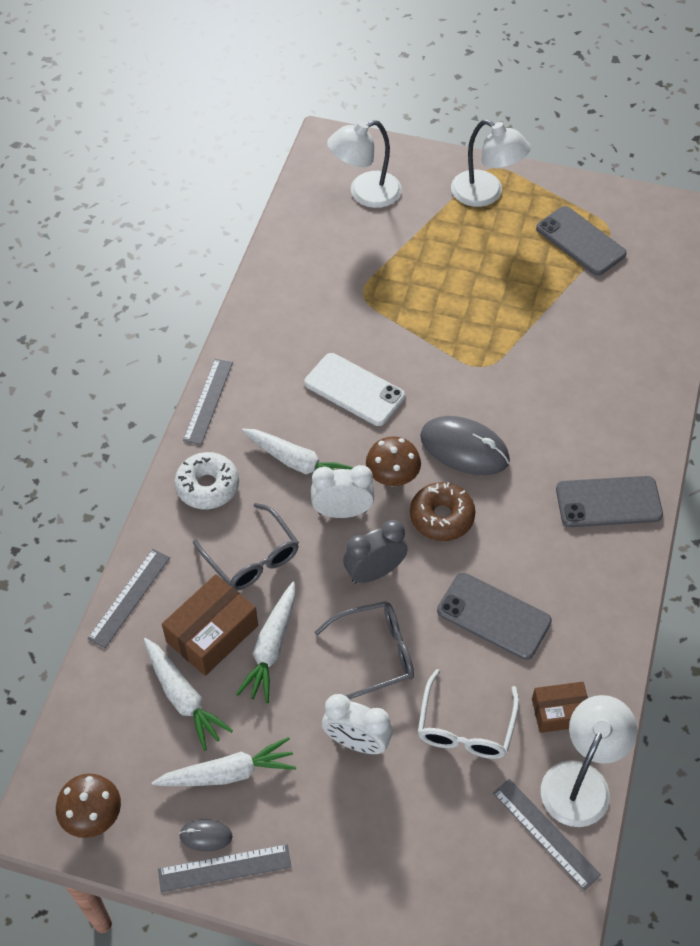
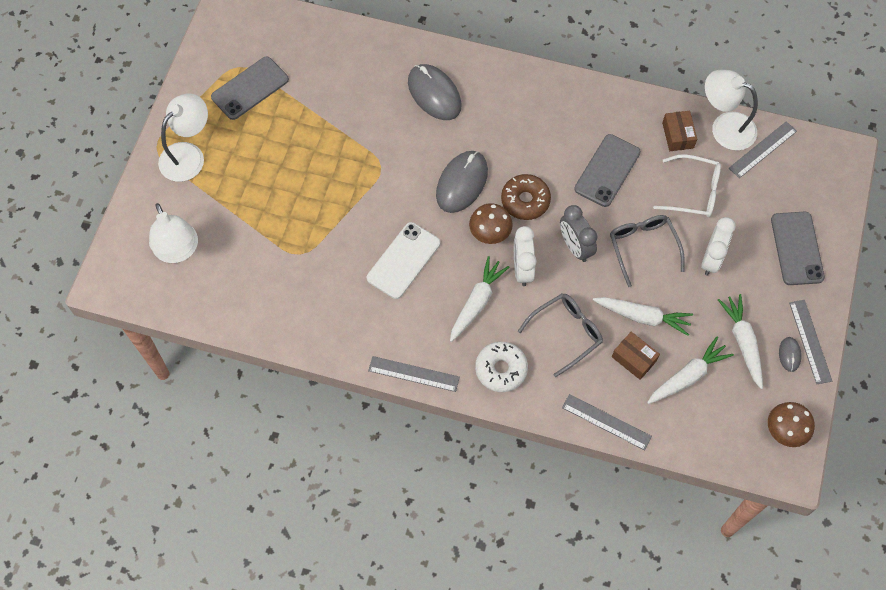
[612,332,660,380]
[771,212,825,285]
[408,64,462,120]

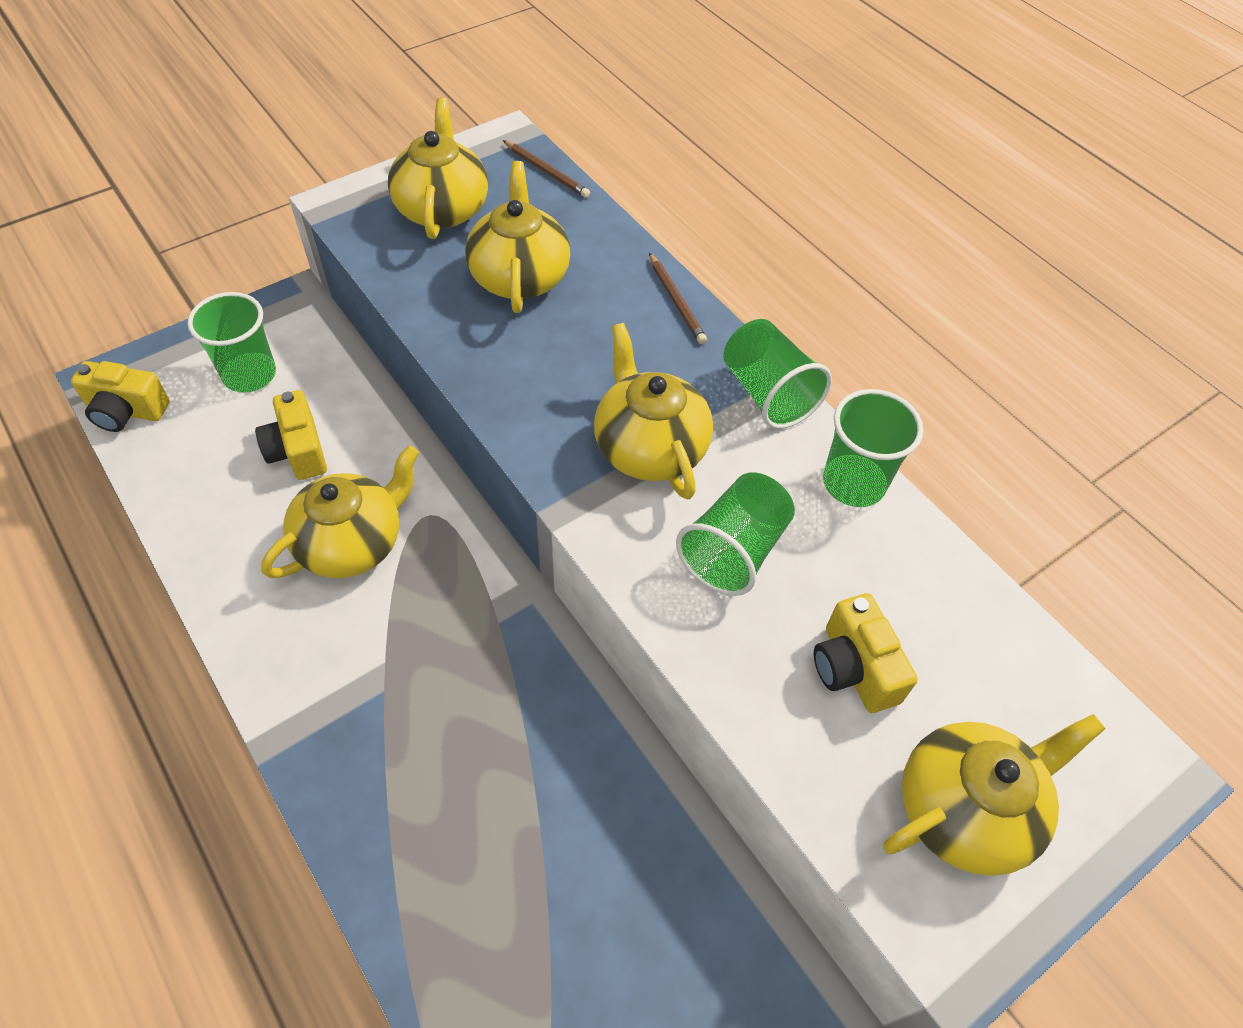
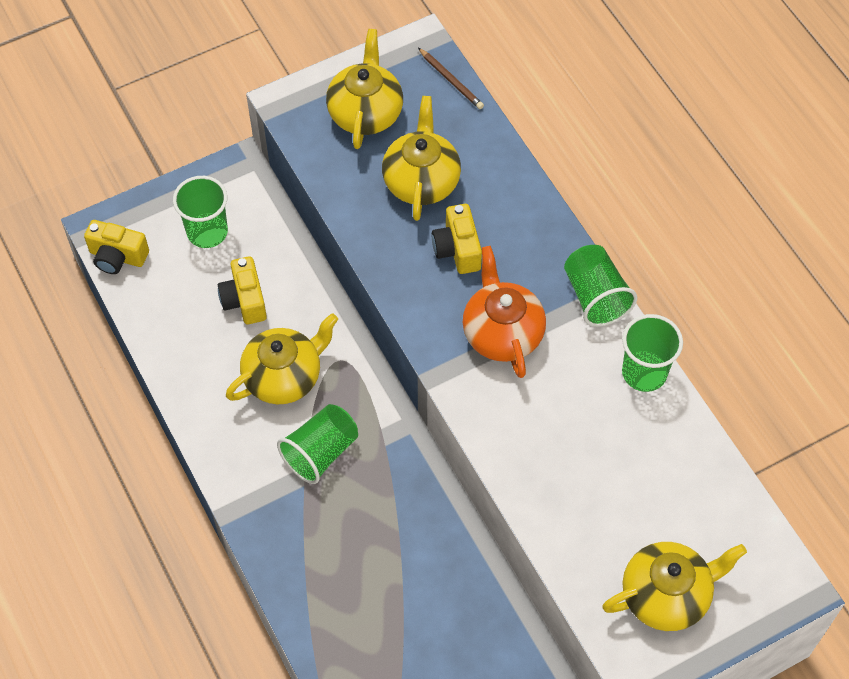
[463,246,546,378]
[649,253,707,344] (first image)
[277,404,358,484]
[432,204,482,274]

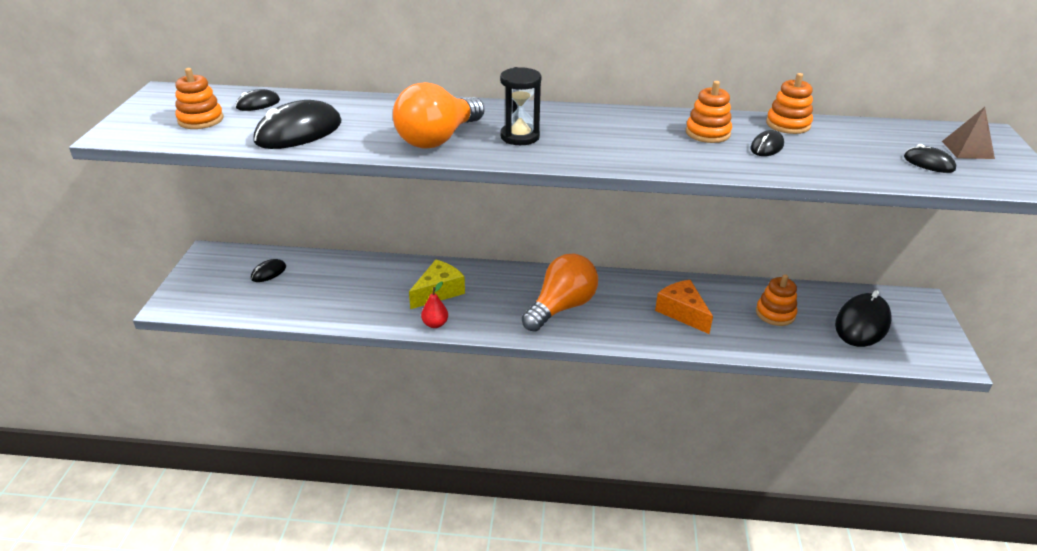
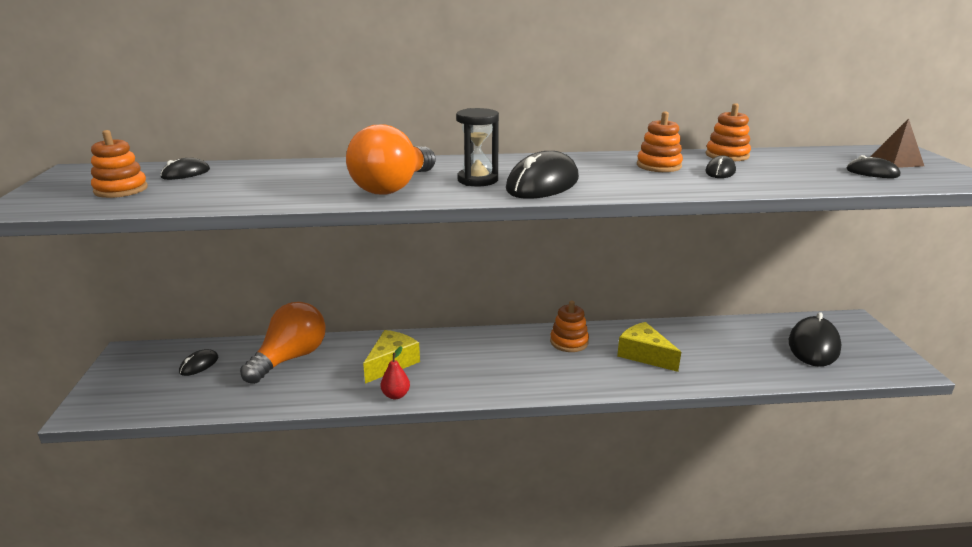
[506,151,579,199]
[240,302,326,384]
[617,322,681,372]
[550,300,589,352]

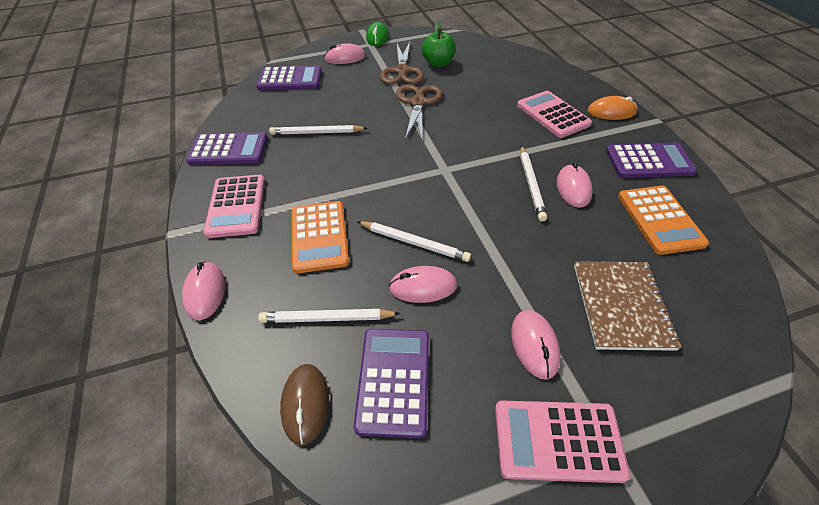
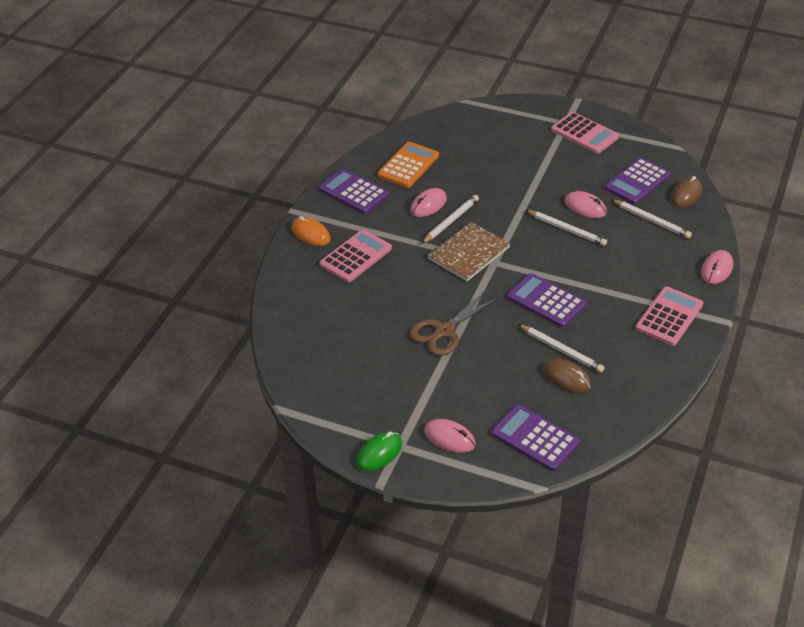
[507,273,586,328]
[292,201,349,274] (first image)
[525,210,607,246]
[380,42,424,85] (first image)
[422,22,456,67] (first image)
[511,310,561,380] (first image)
[320,229,392,282]
[427,222,510,281]
[543,359,591,393]

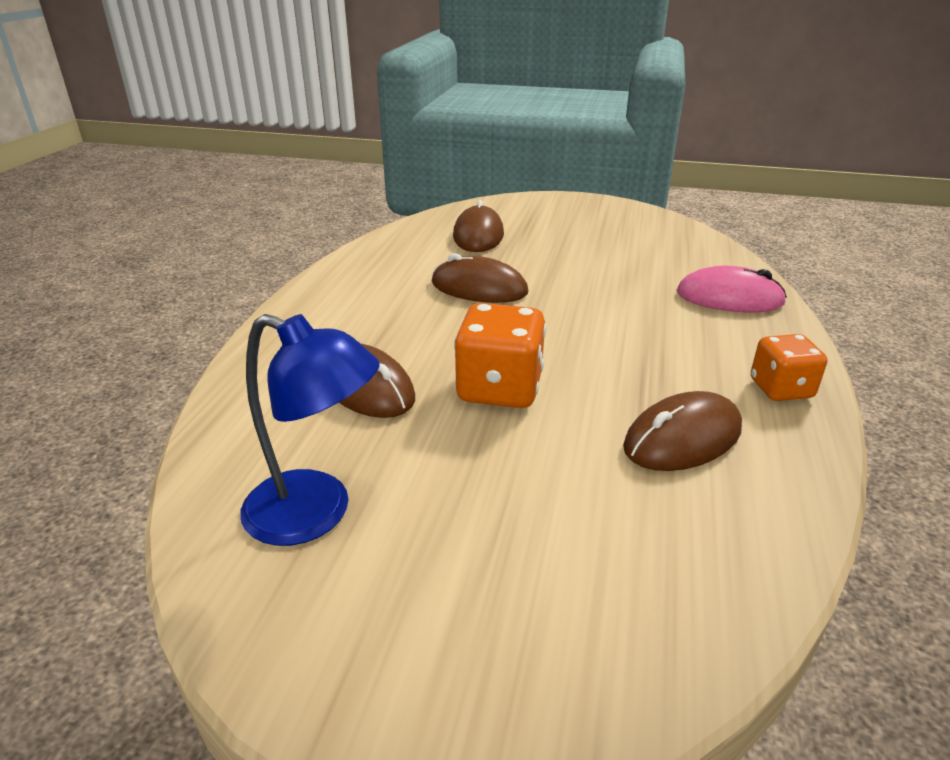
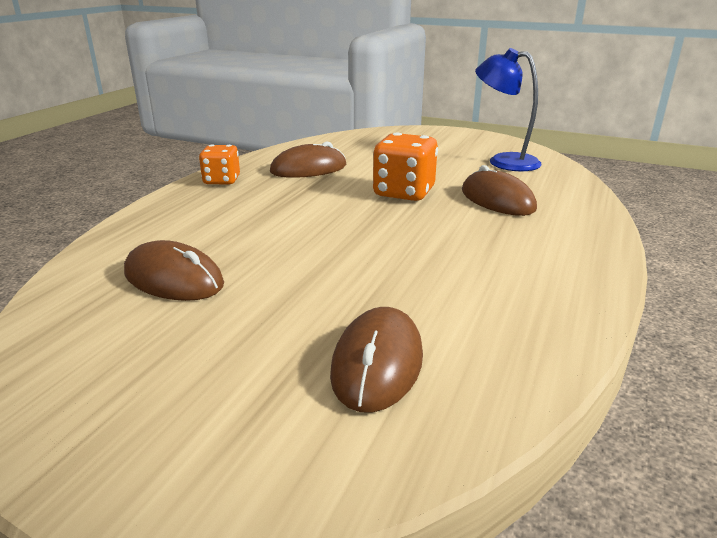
[124,240,224,301]
[677,266,787,312] (first image)

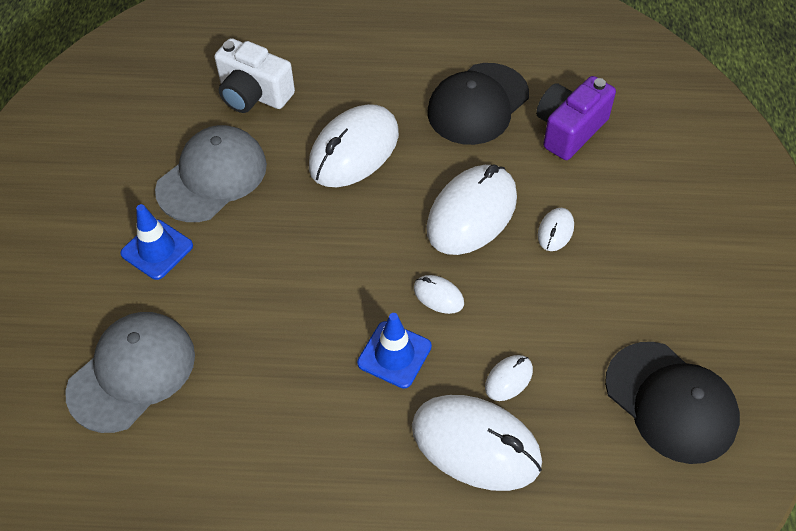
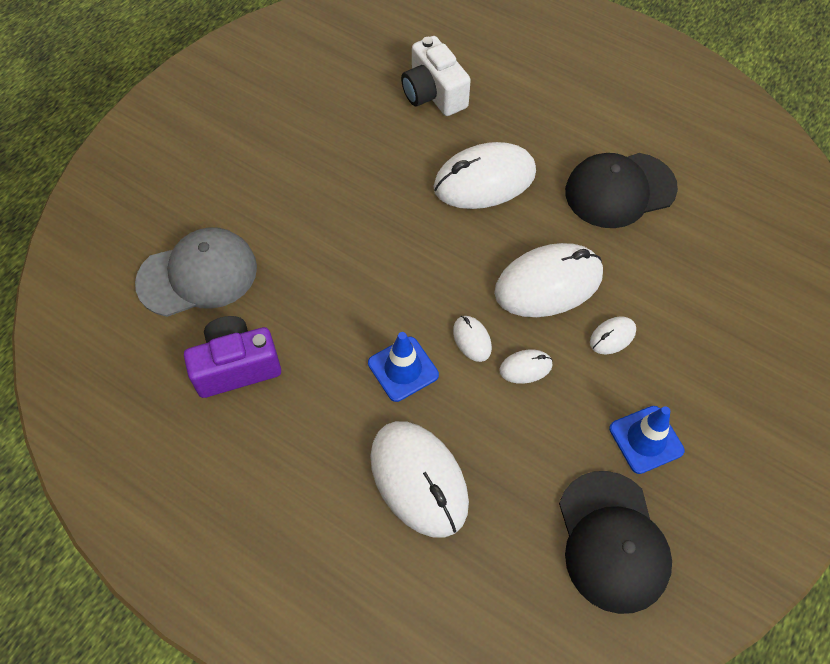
[609,406,685,474]
[155,125,267,222] (first image)
[499,350,553,384]
[184,316,281,398]

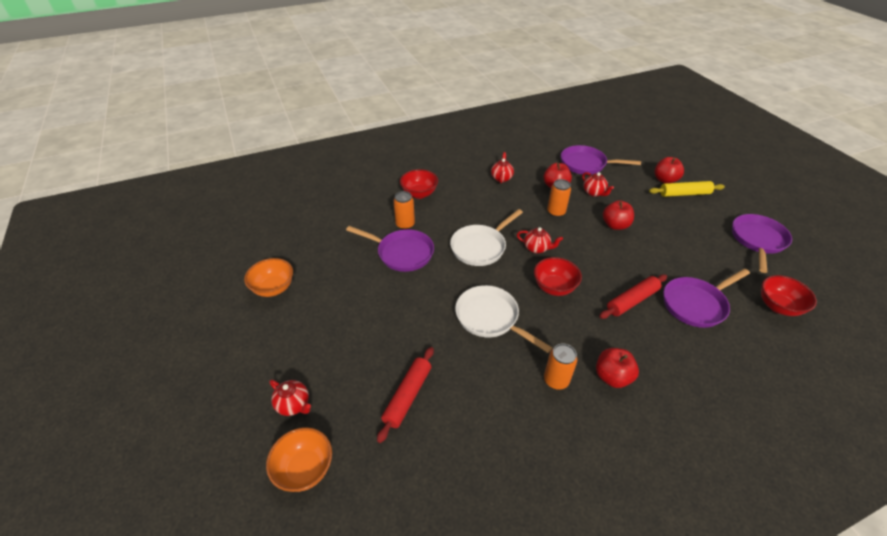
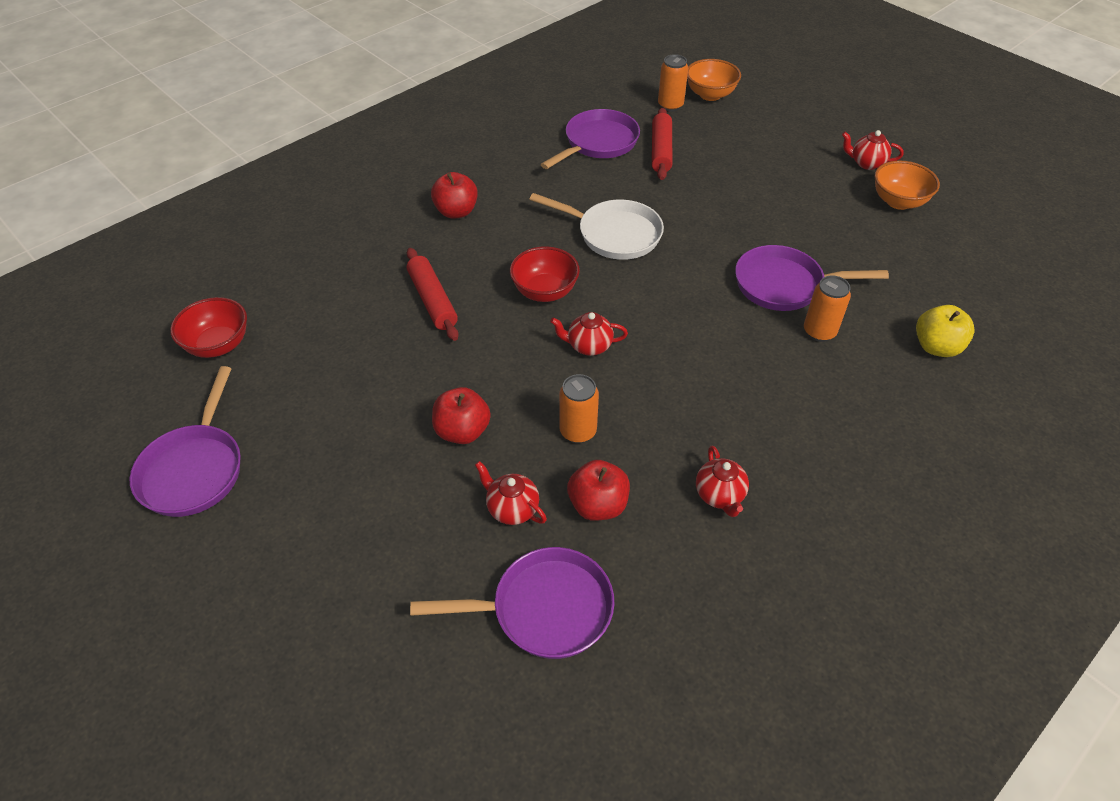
[842,130,904,170]
[400,169,438,199] (first image)
[450,209,523,266] (first image)
[658,54,688,111]
[407,248,459,341]
[649,181,725,197] (first image)
[654,157,684,183] (first image)
[541,109,640,169]
[916,305,975,357]

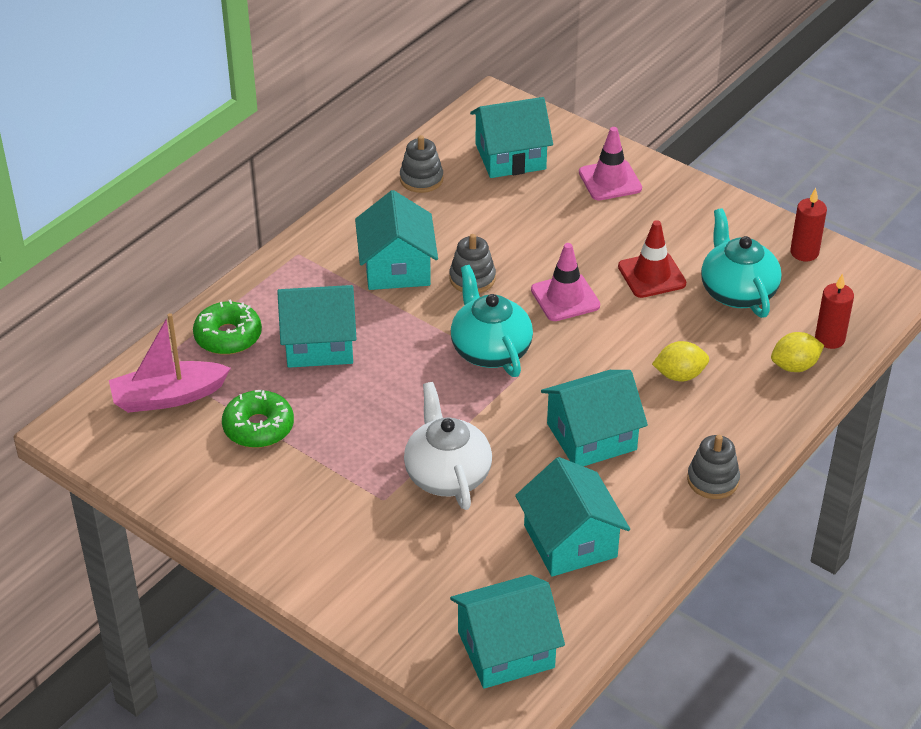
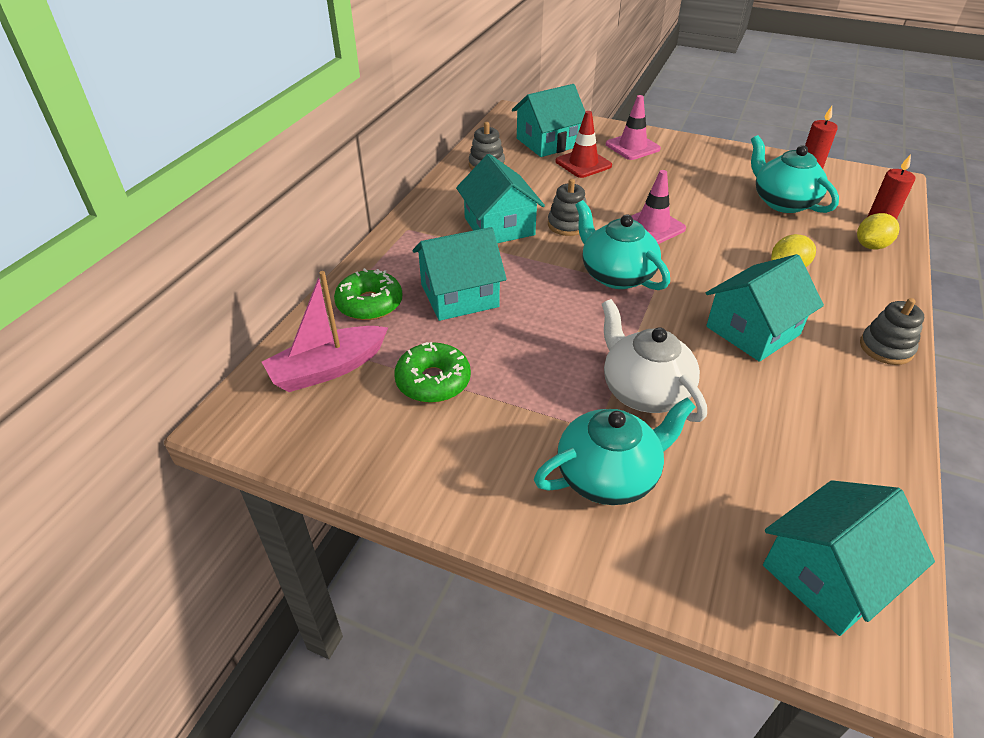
[515,457,630,577] (first image)
[556,111,612,178]
[534,397,696,505]

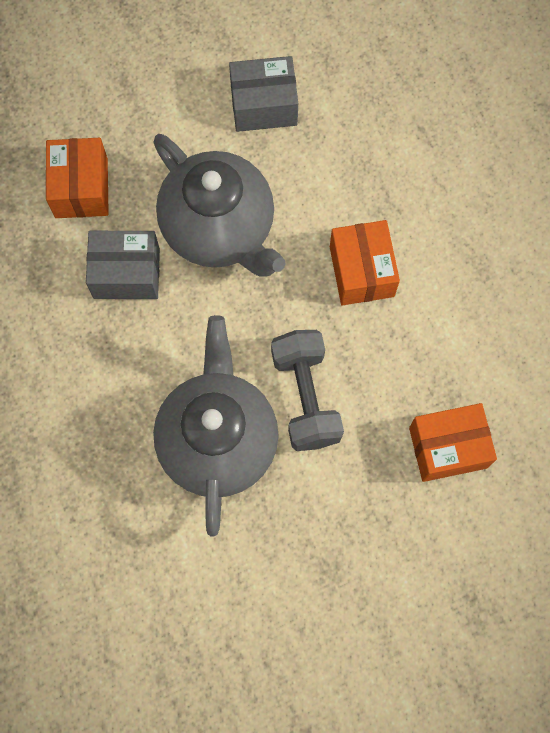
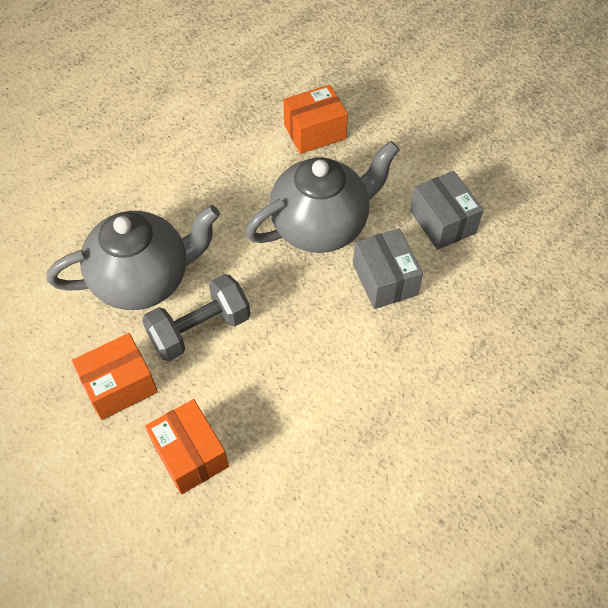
[353,229,423,309]
[245,141,399,253]
[72,333,158,420]

